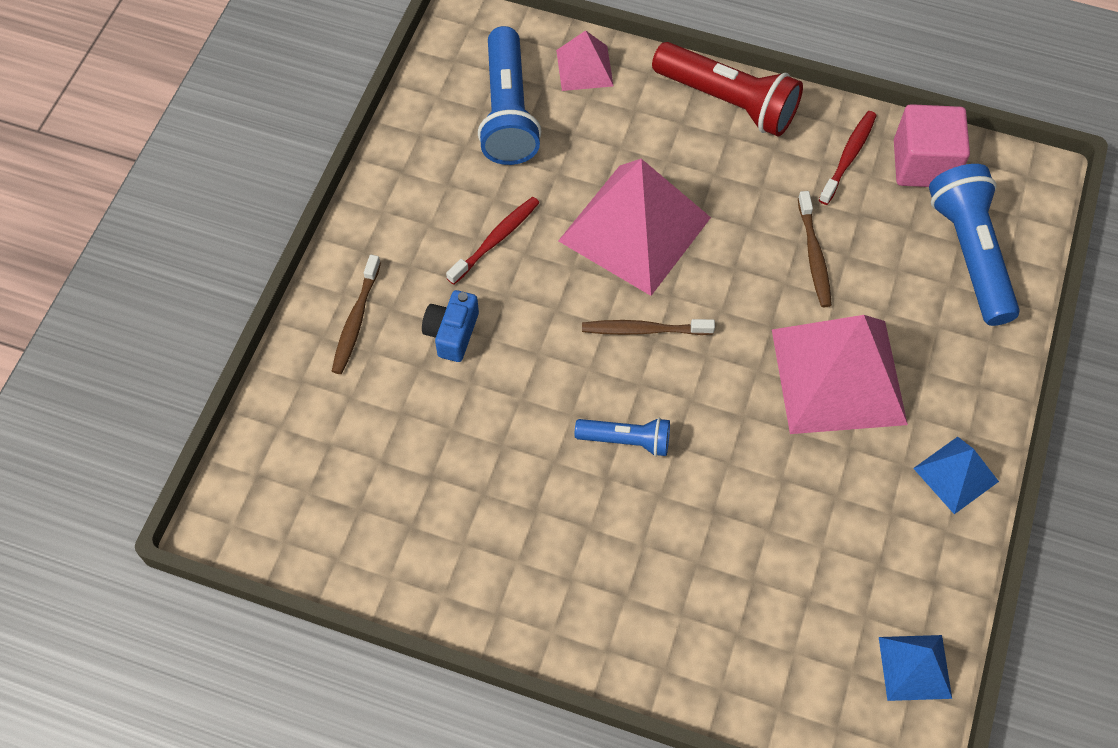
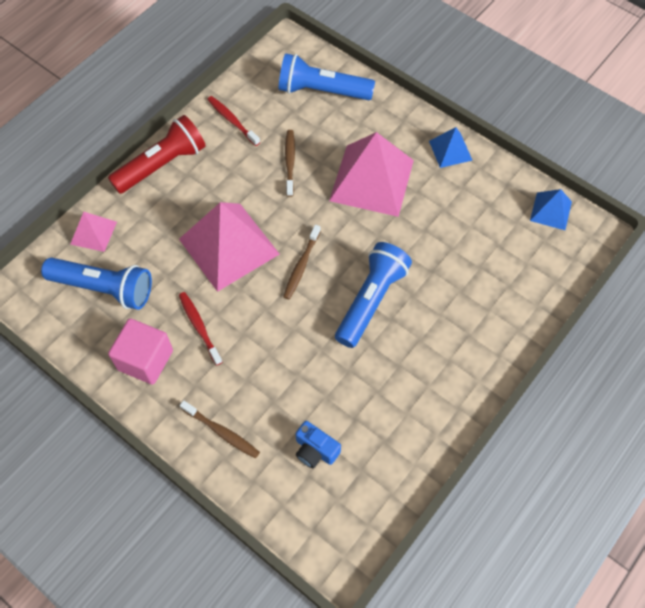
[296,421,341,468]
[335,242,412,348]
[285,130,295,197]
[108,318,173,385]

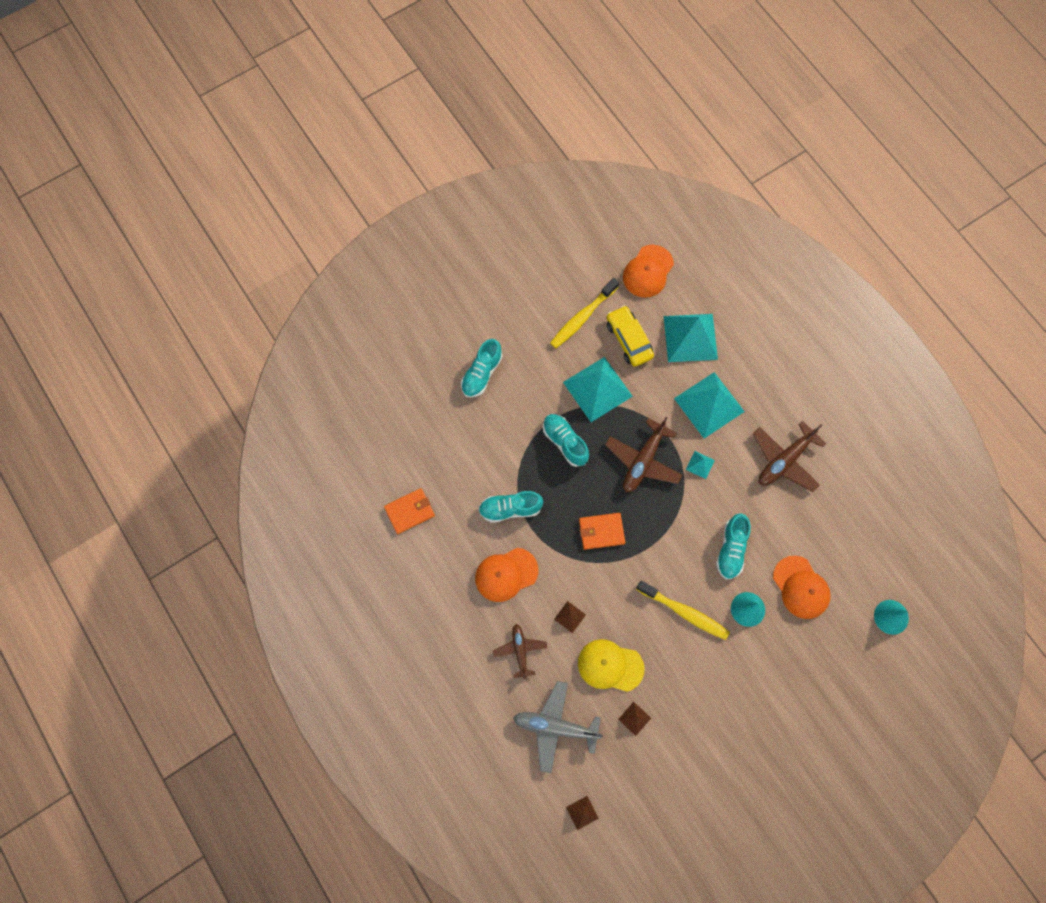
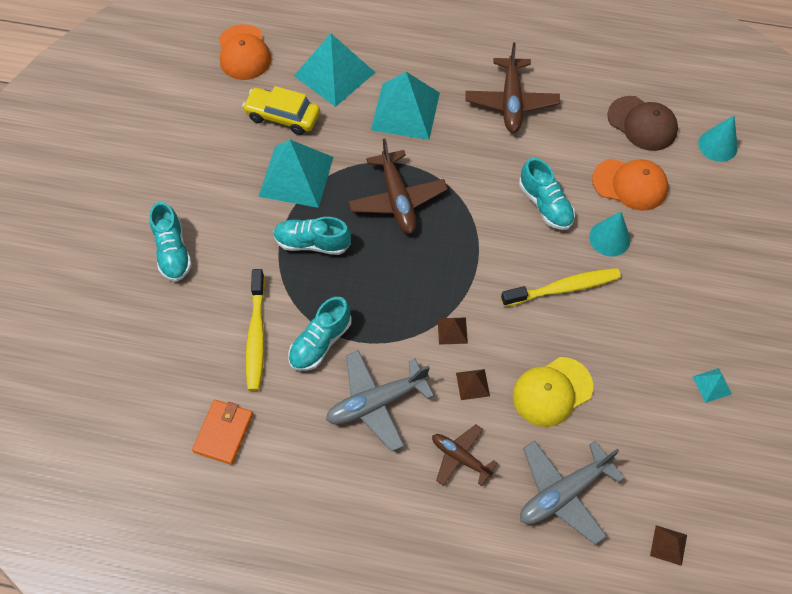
[326,350,434,452]
[246,269,265,391]
[579,513,625,550] (first image)
[437,317,468,345]
[692,368,732,403]
[607,96,678,151]

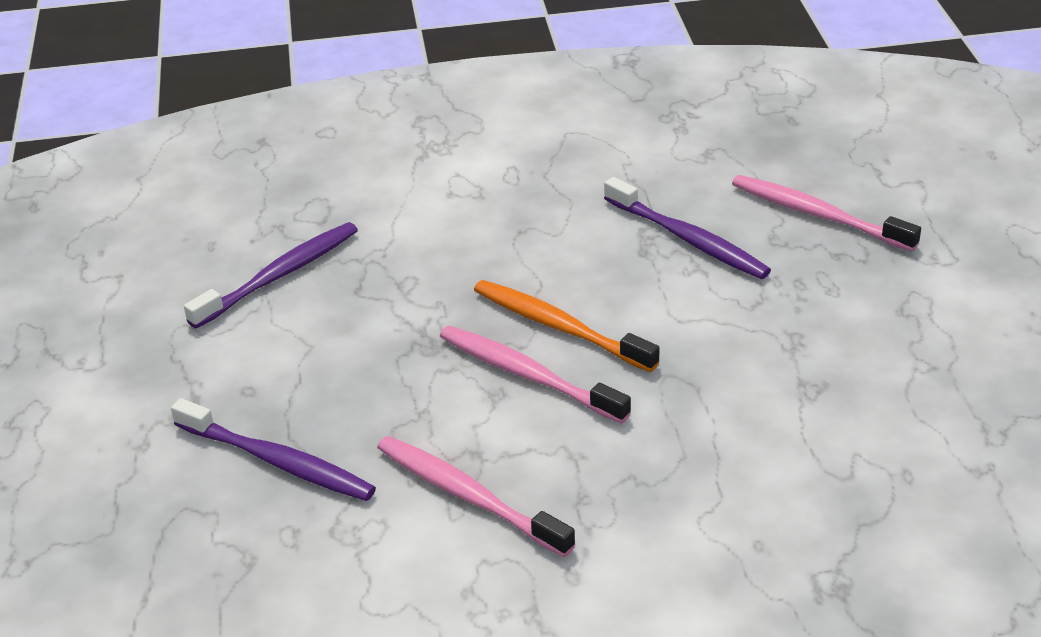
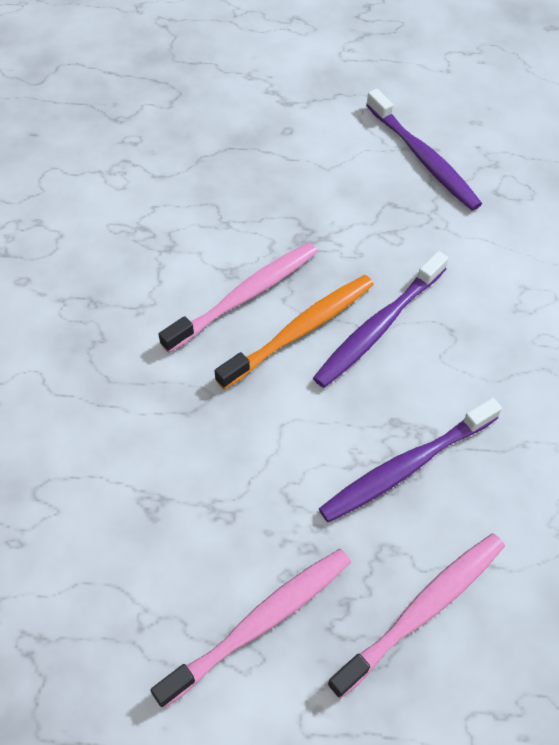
[313,251,449,388]
[150,549,351,709]

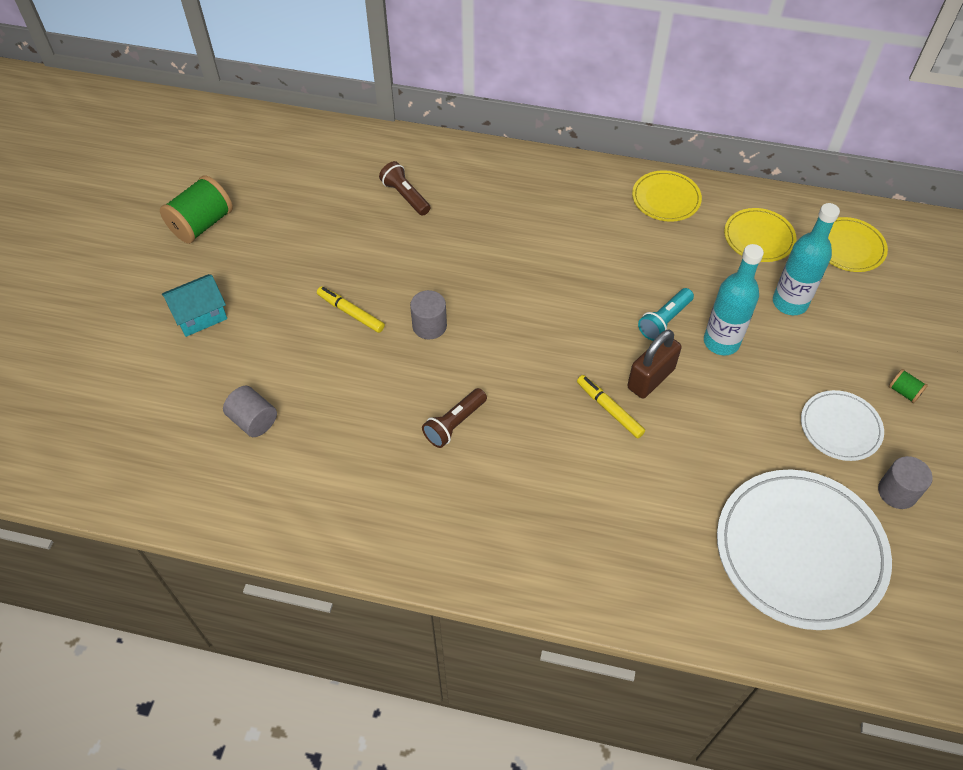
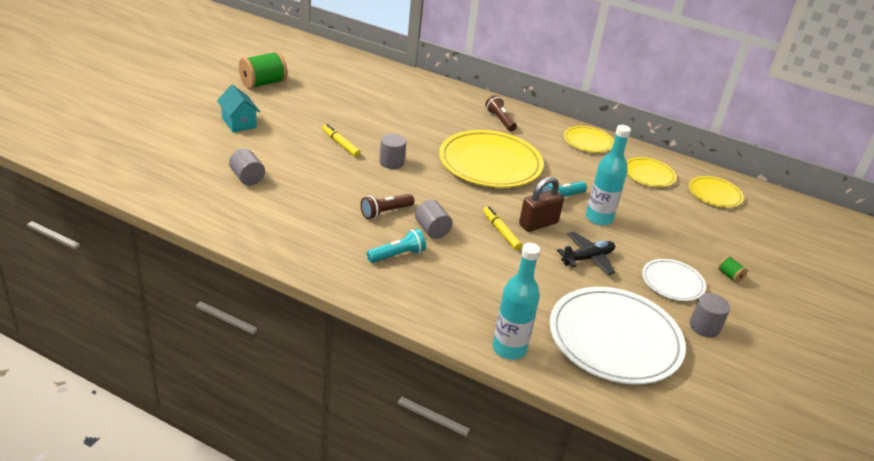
[217,85,260,132]
[485,95,517,131]
[493,243,540,360]
[367,229,426,263]
[415,200,453,239]
[439,130,544,188]
[557,232,615,275]

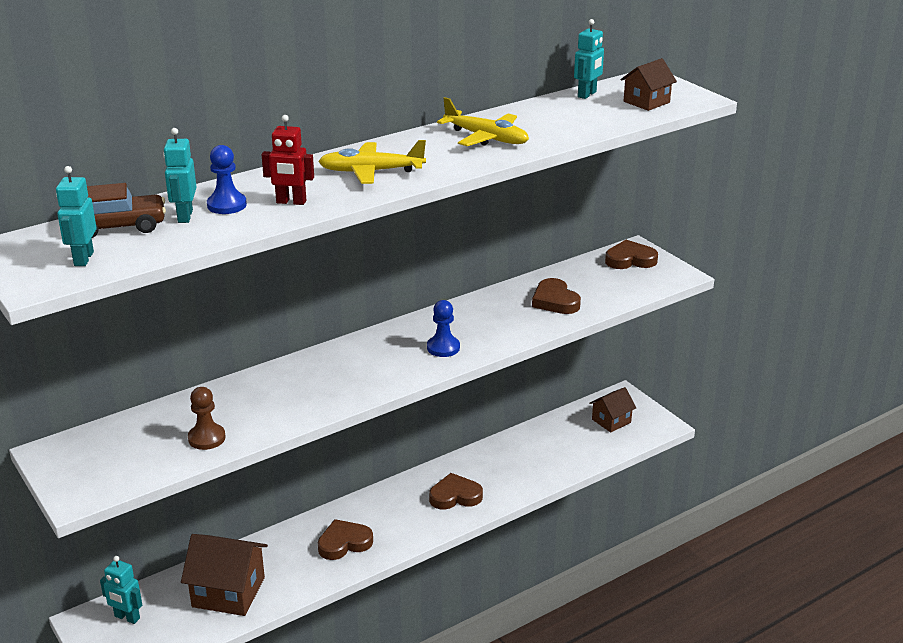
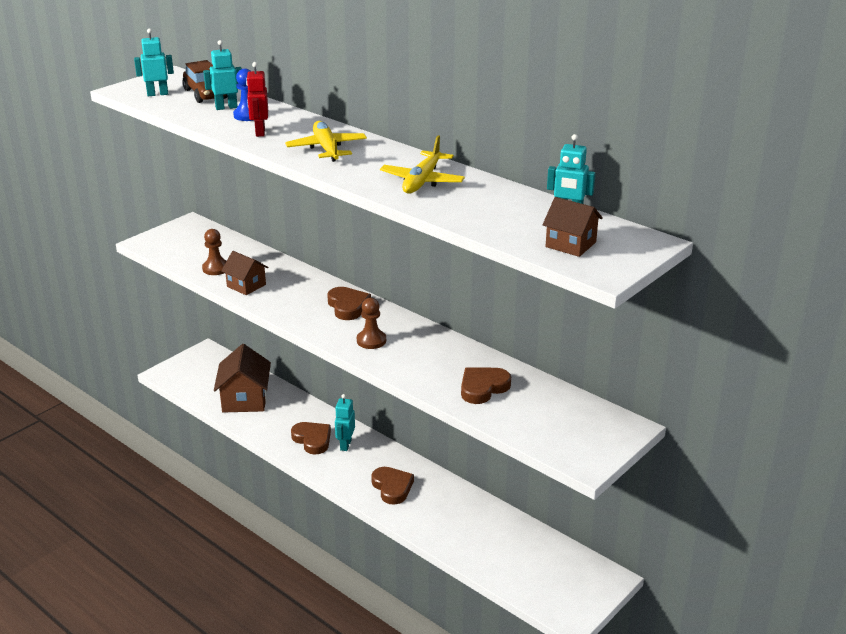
[335,394,355,451]
[357,298,386,349]
[221,251,268,295]
[327,287,371,320]

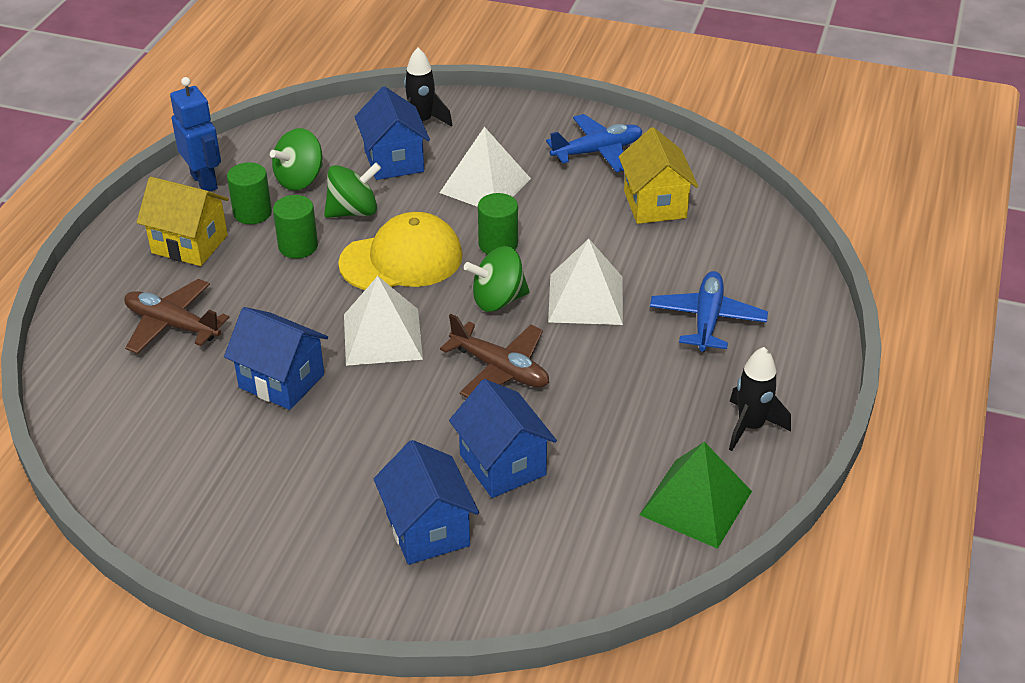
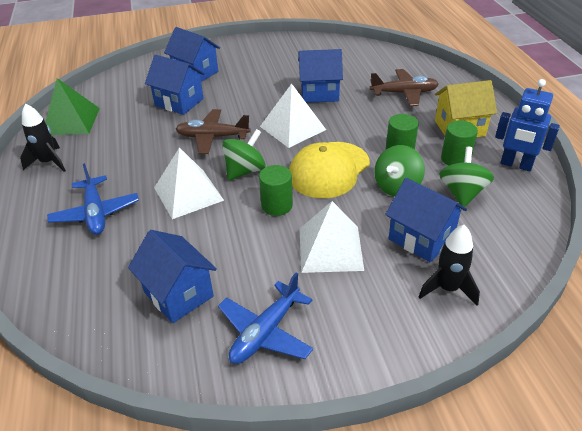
[128,230,217,323]

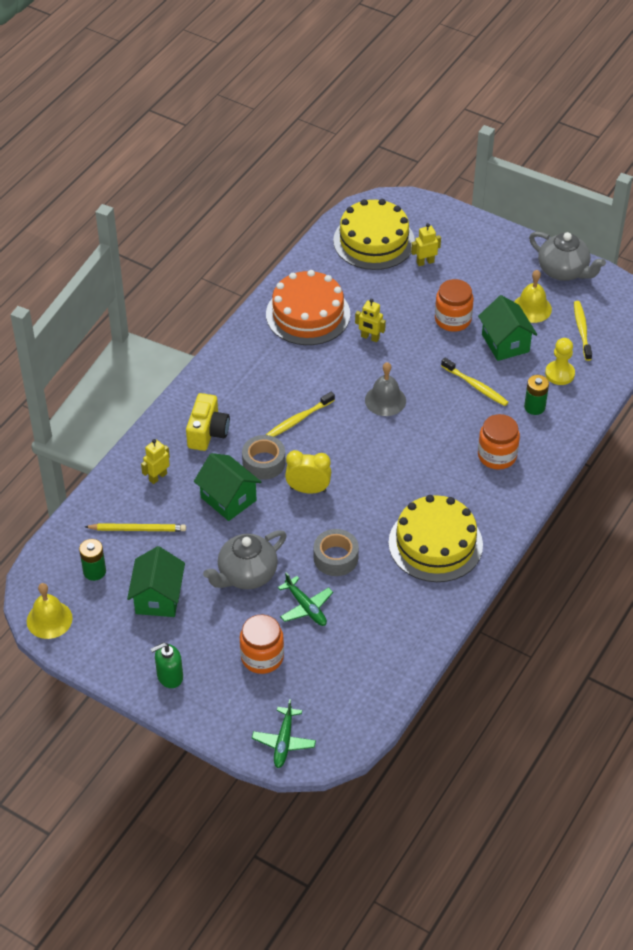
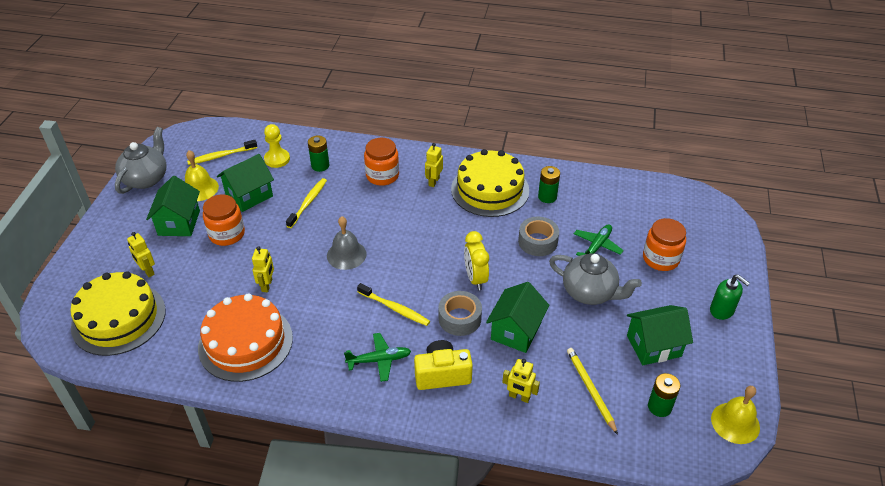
[344,333,411,382]
[146,176,200,236]
[425,143,443,187]
[538,166,560,203]

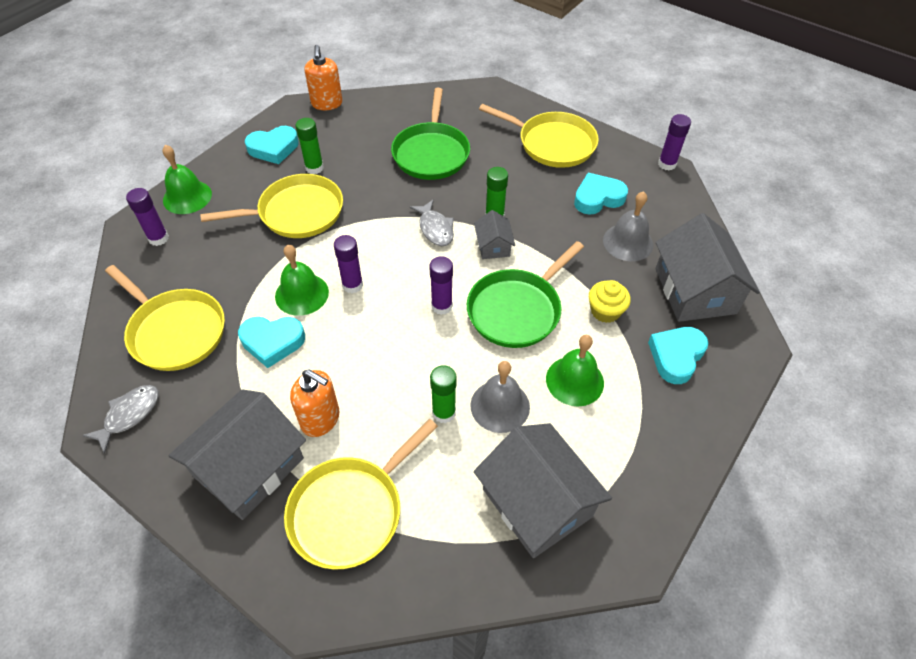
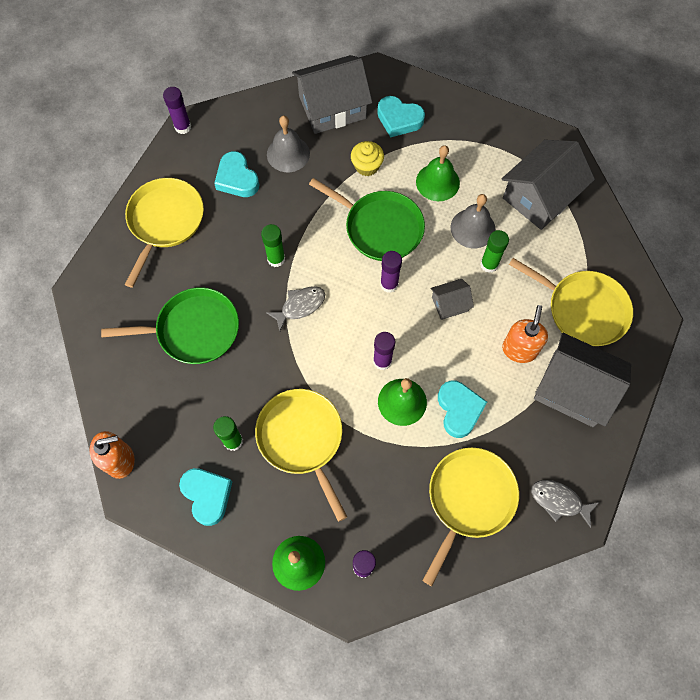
[431,279,474,320]

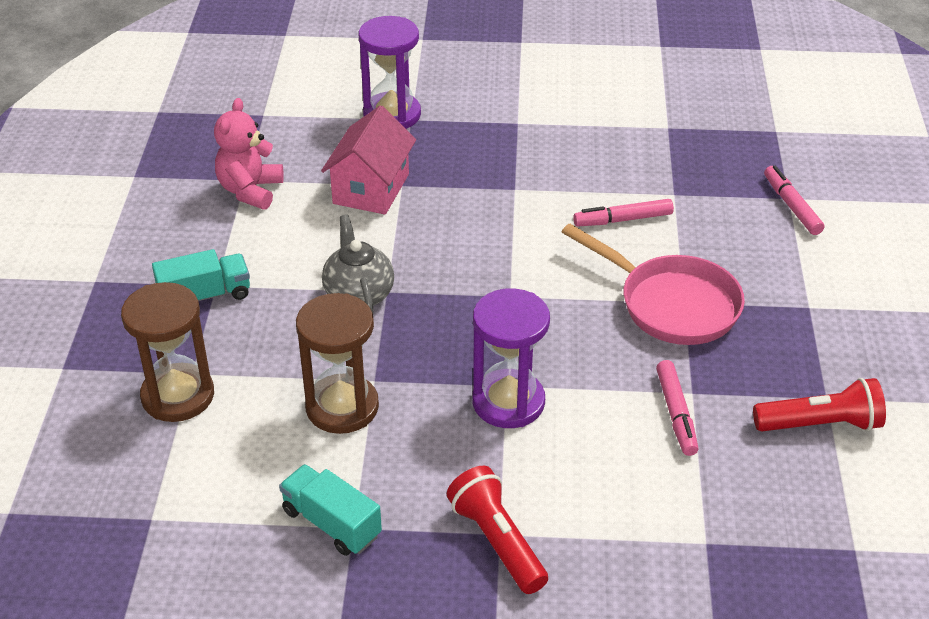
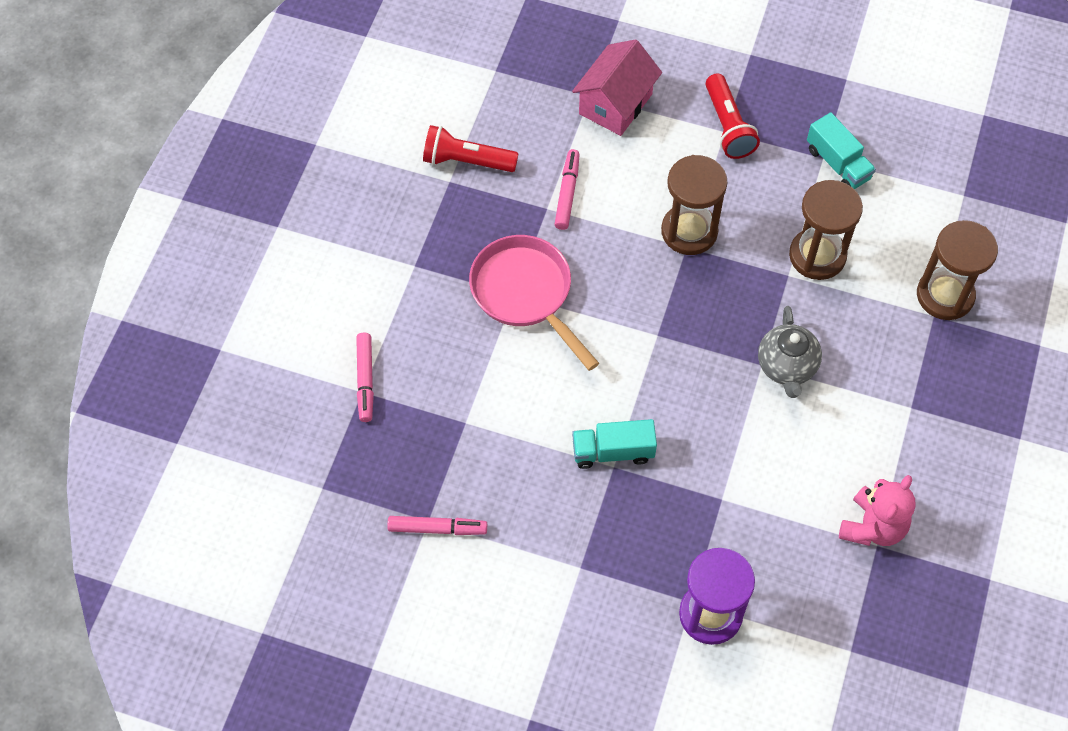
[572,419,657,469]
[572,39,662,136]
[661,155,727,255]
[387,516,487,535]

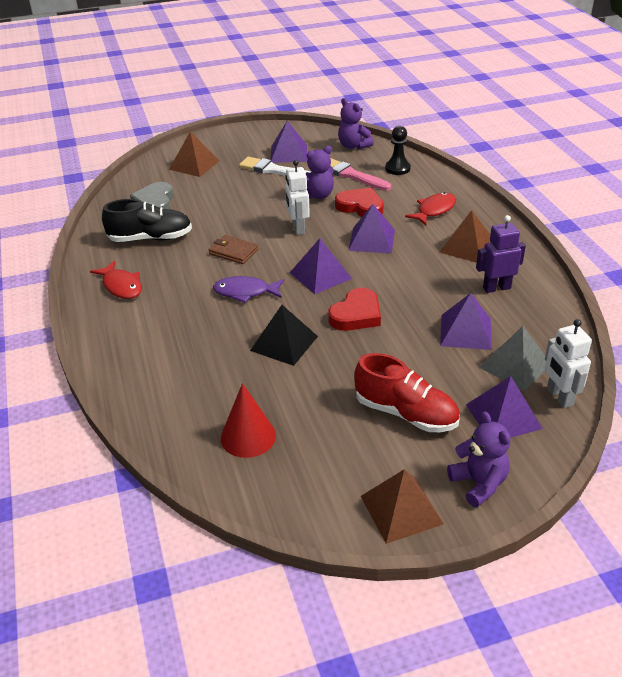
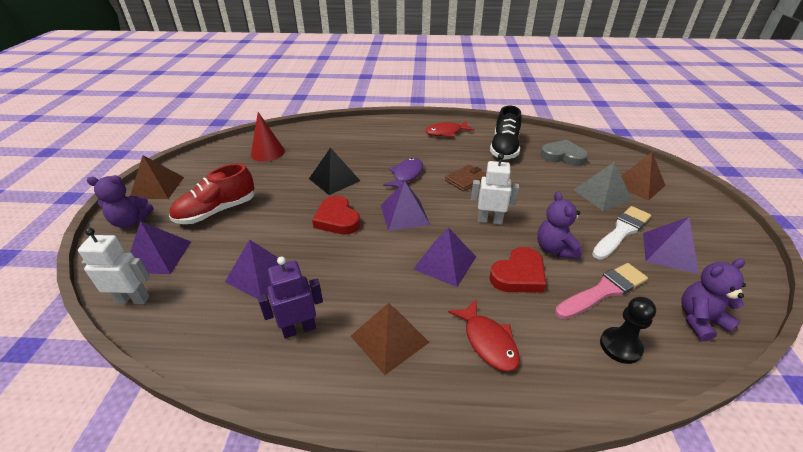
[258,256,323,339]
[574,162,632,211]

